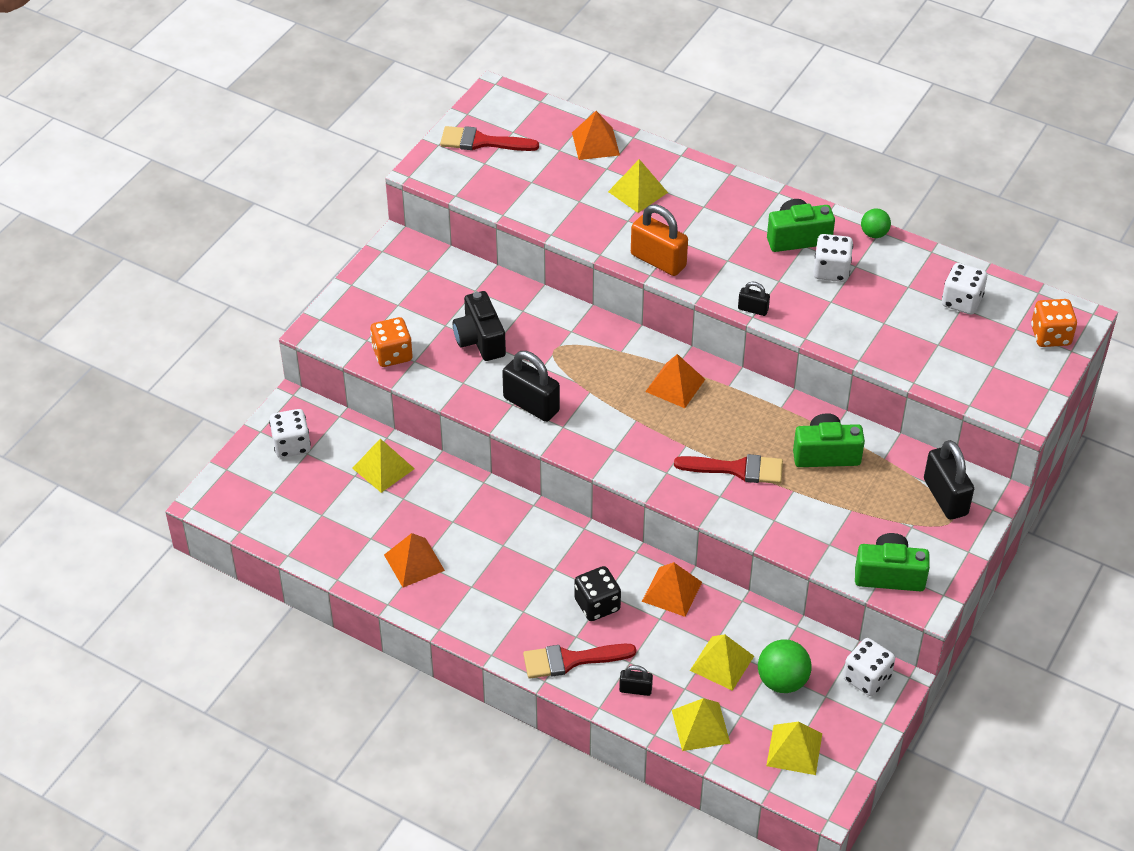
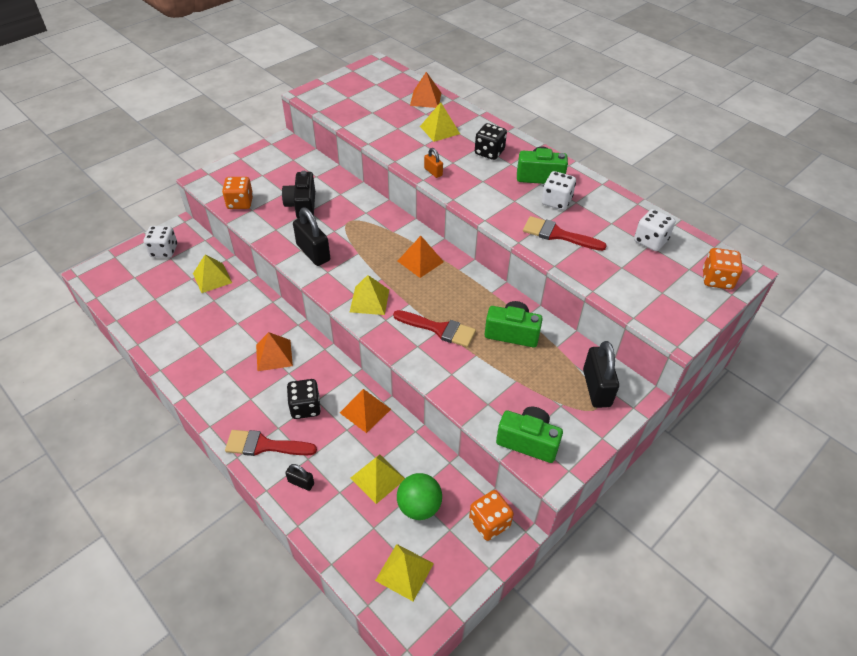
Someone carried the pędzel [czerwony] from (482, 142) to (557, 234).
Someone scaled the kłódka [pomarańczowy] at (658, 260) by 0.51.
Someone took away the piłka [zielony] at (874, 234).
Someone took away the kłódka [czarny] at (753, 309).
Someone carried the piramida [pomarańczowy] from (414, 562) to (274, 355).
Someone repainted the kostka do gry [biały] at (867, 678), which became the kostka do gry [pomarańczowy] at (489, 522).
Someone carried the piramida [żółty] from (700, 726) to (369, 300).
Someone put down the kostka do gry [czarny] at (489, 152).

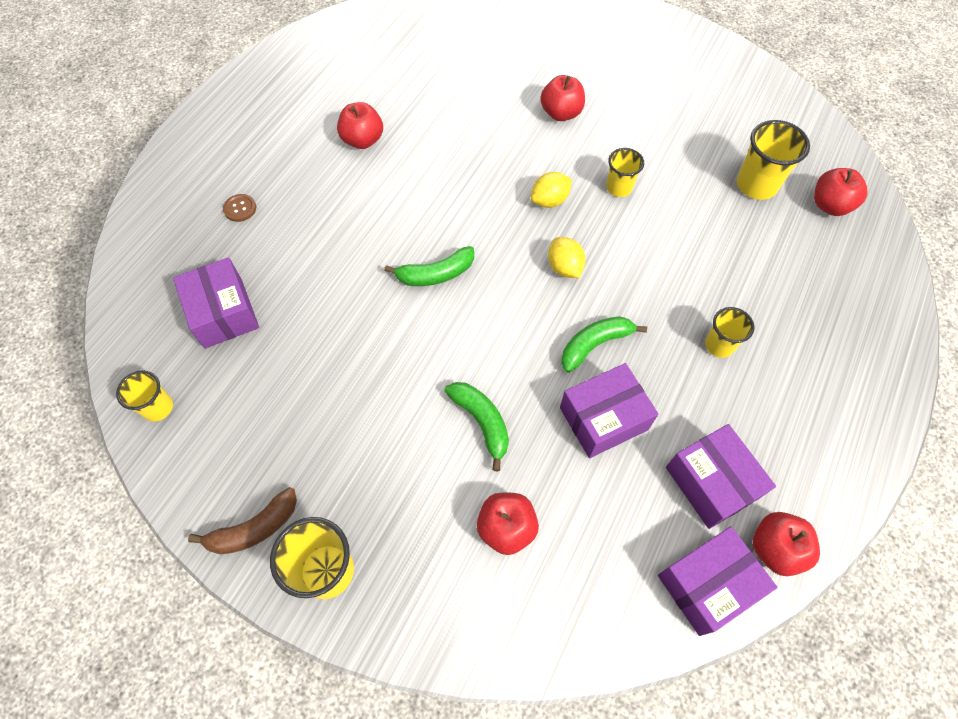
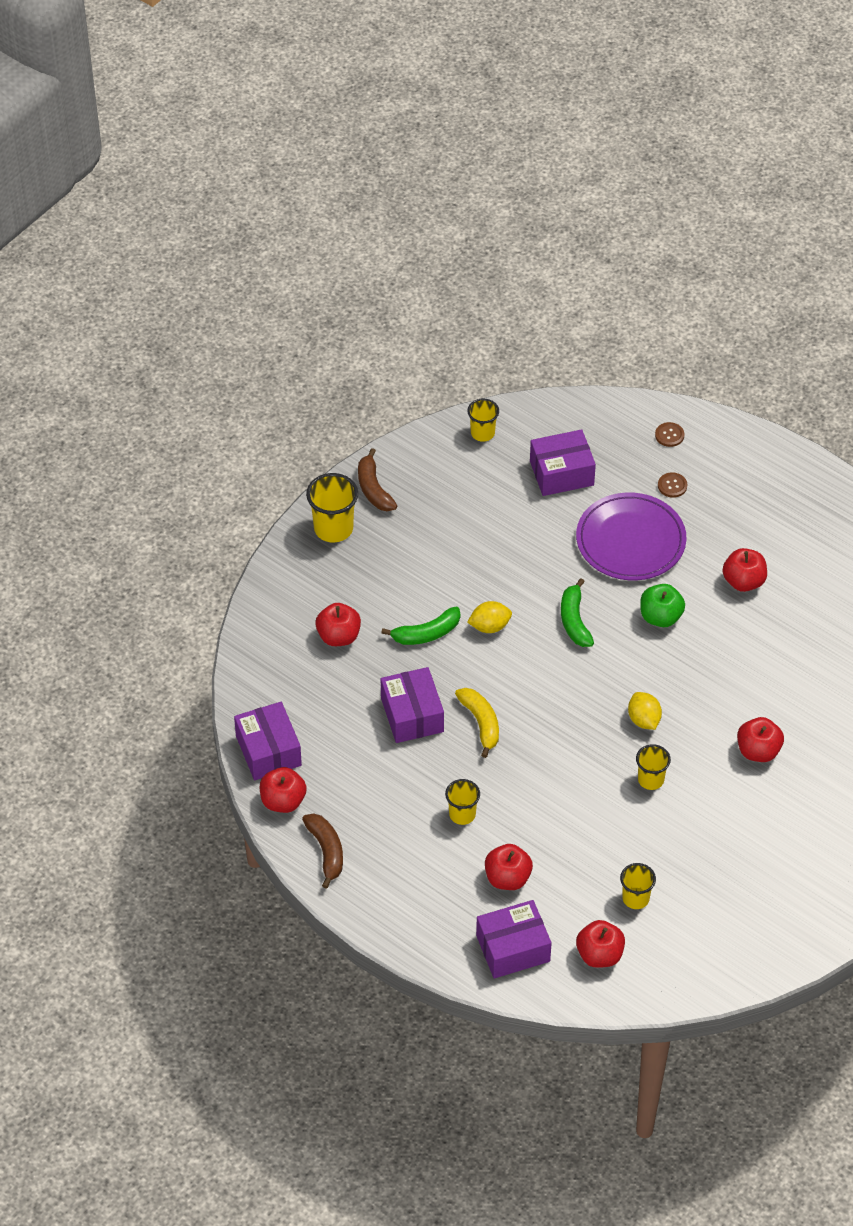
Someone scaled the szklanka [żółty] at (756, 185) by 0.63.
Someone carried the cytryna [żółty] from (564, 267) to (489, 626).
Someone repainted the banan [zielony] at (595, 344), which became the banan [żółty] at (481, 723).
Someone carried the pudełko [fioletowy] from (711, 482) to (513, 948).
Someone put down the guzik [brązowy] at (669, 435).
Someone put down the talerz [fioletowy] at (630, 540).
Someone put down the jabłko [zielony] at (660, 617).
Someone put down the banan [brązowy] at (326, 851).
Someone put down the jabłko [czerwony] at (507, 878).

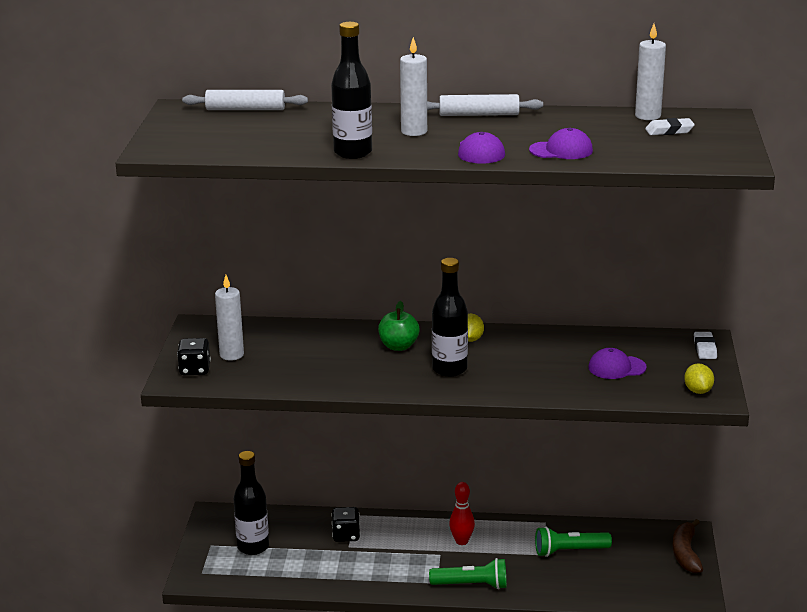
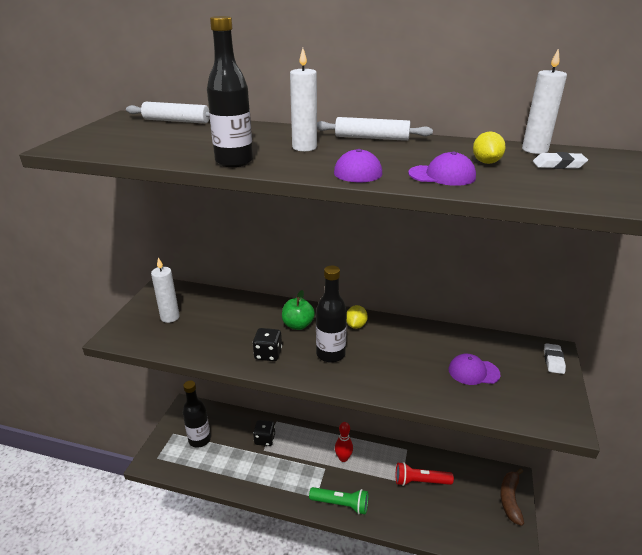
Someone carried the kostka do gry [czarny] from (195, 370) to (268, 354).
Someone carried the cytryna [żółty] from (698, 391) to (486, 162).
Someone repainted the latarka [zielony] at (569, 551), which became the latarka [czerwony] at (420, 481).

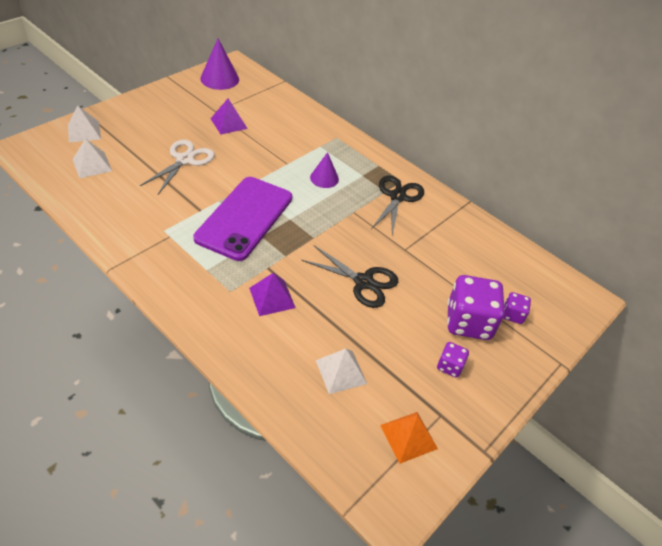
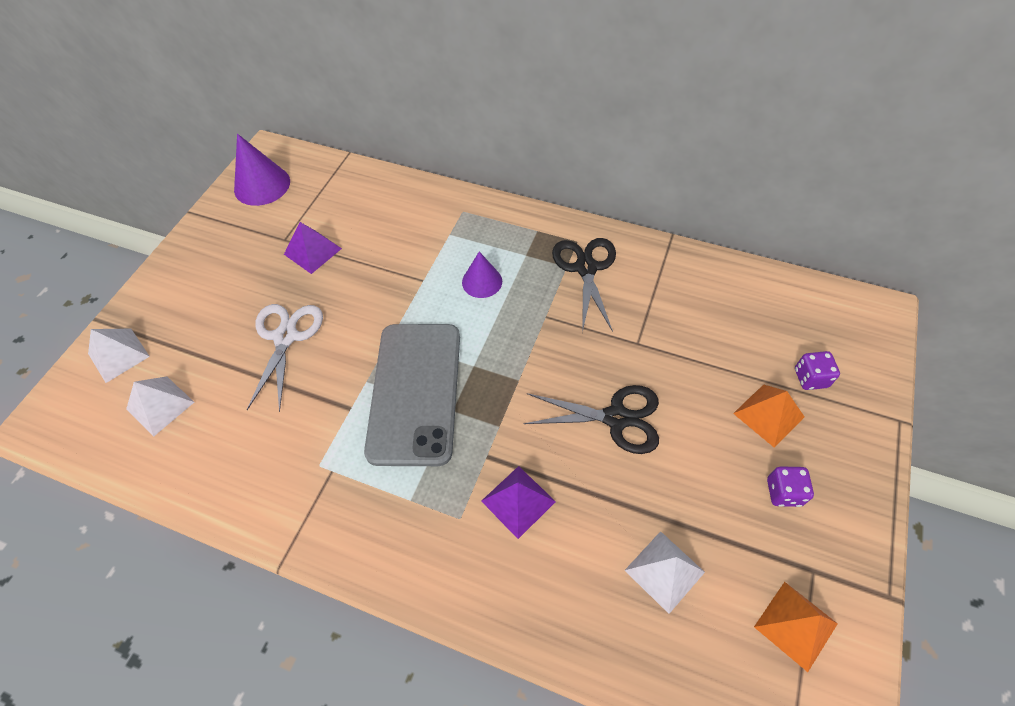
Someone repainted the telefon [fioletowy] at (245, 218), which became the telefon [szary] at (415, 392).
Someone swapped the kostka do gry [fioletowy] at (468, 322) for the piramida [pomarańczowy] at (768, 415).

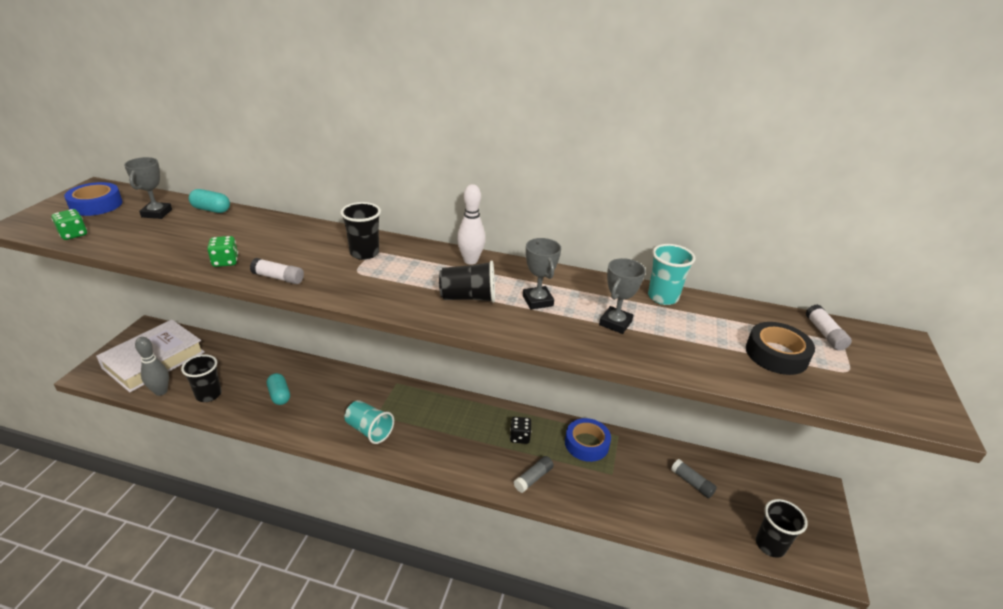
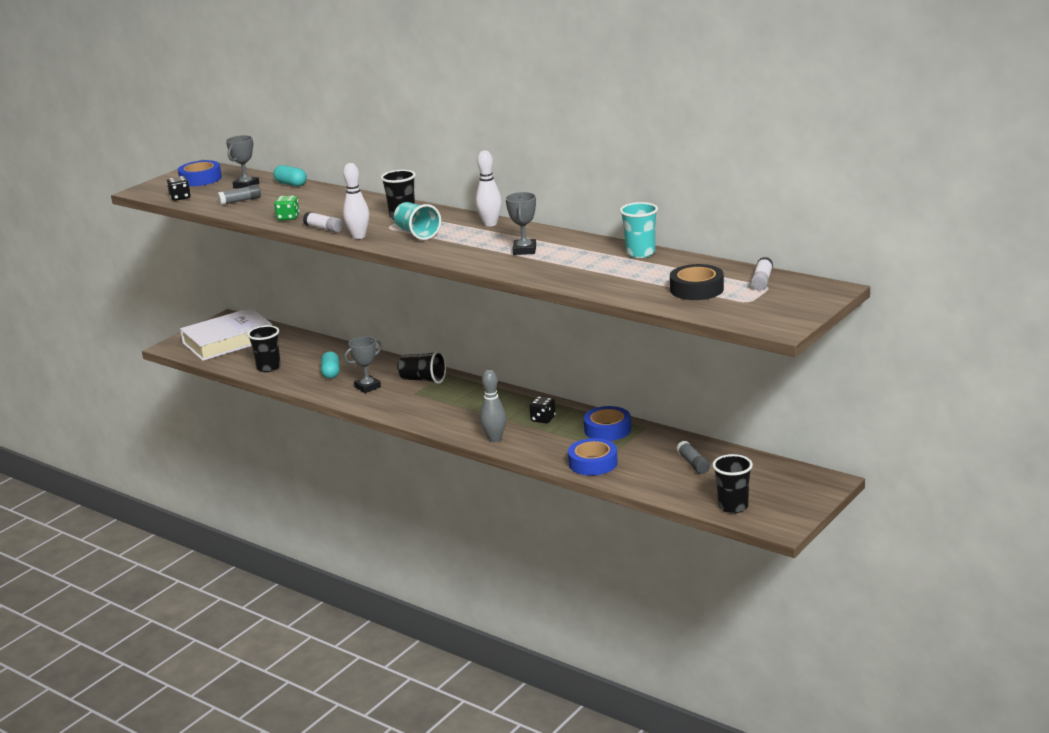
Someone repainted the kostka do gry [zielony] at (73, 234), which became the kostka do gry [czarny] at (180, 198).
Someone carried the puchar [szary] from (615, 323) to (367, 387).
Someone carried the szklanka [czarny] from (468, 297) to (423, 380).
Someone carried the kręgiel [szary] from (161, 391) to (495, 439).
Someone carried the szklanka [turkusowy] from (369, 430) to (417, 233).
Someone carried the klej w sztyfcie [szary] from (533, 478) to (240, 201).
Someone put down the kręgiel [biały] at (359, 236).
Someone put down the taśma klejąca [niebieski] at (593, 463).

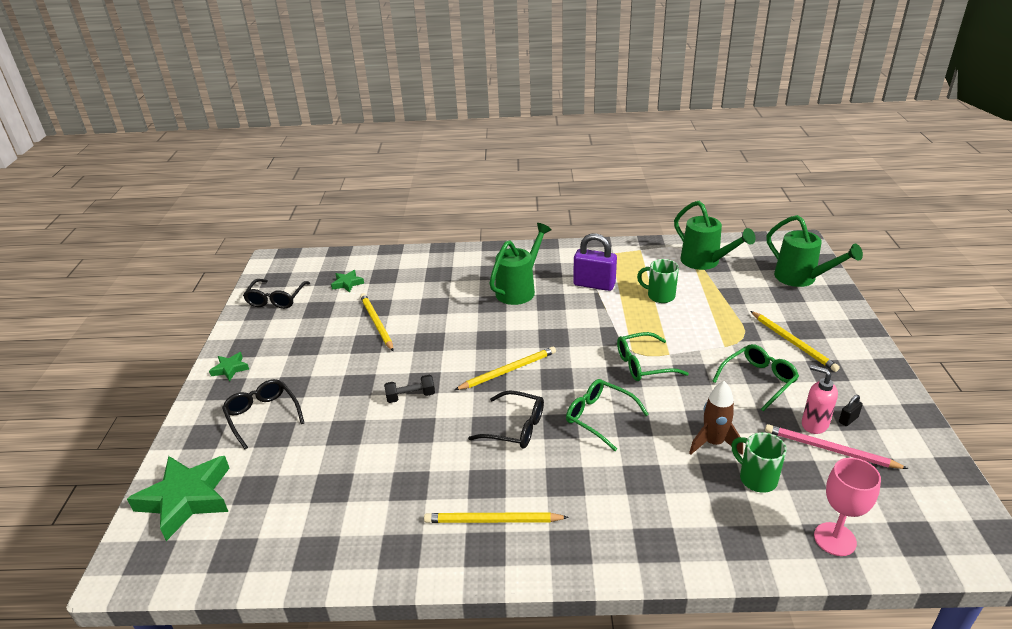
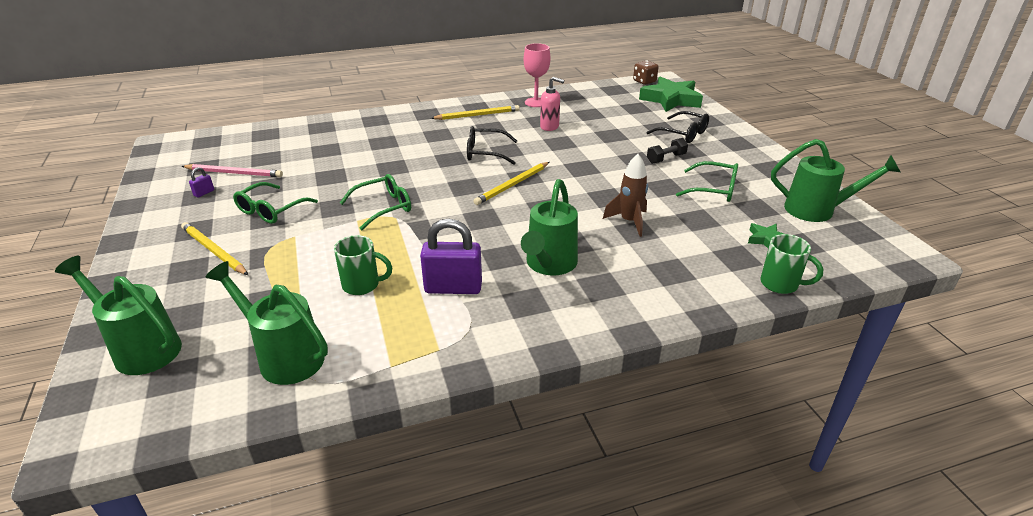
Someone swapped the okulary [czarny] at (276, 299) for the konewka [zielony] at (817, 210).
Someone took away the ołówek [żółty] at (376, 323).
Someone took away the gwiazda [zielony] at (230, 369).
Someone carried the dozownik mydła [różowy] from (814, 424) to (550, 127).
Someone carried the hantel [czarny] from (410, 396) to (666, 158).
Someone carried the okulary [zielony] from (599, 417) to (714, 189).
Someone carried the rakieta [brązowy] from (713, 443) to (629, 222).
Someone repainted the kłódka [czarny] at (848, 420), which became the kłódka [fioletowy] at (204, 193).
Someone carried the kubek [zielony] from (756, 478) to (780, 284).
Someone carried the kielich [różowy] from (835, 539) to (536, 102).
Someone put down the kostka do gry [brązowy] at (644, 81).

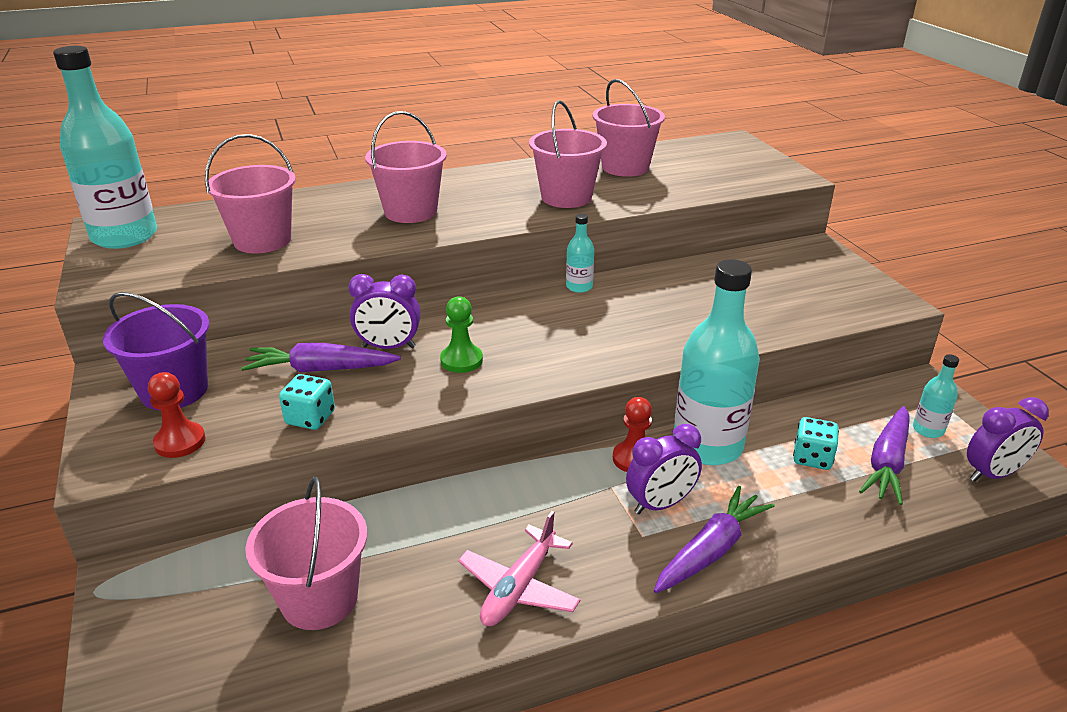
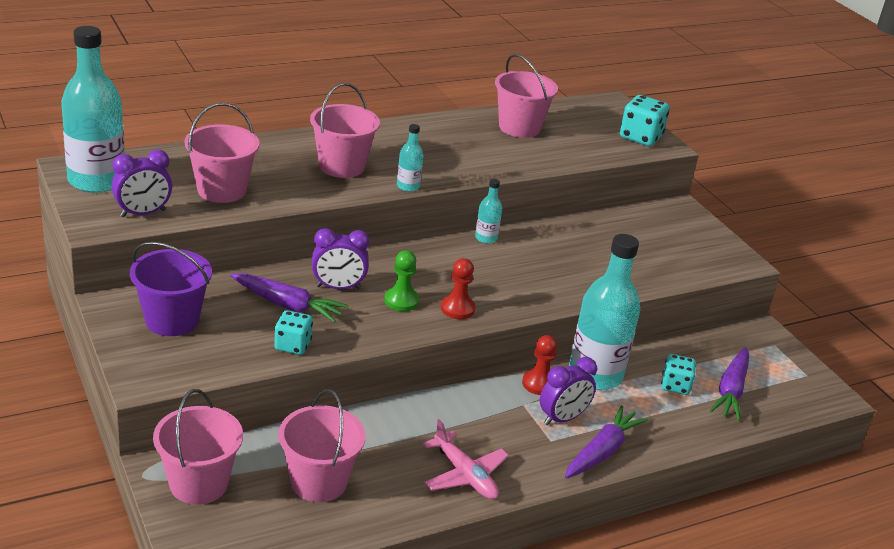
Someone carried the wiadro [różowy] from (566, 197) to (199, 483).
Someone rotated the marchewka [fioletowy] at (321, 369) by 150 degrees counterclockwise.
Someone carried the butelka [turkusowy] from (928, 430) to (408, 186).
Someone carried the pionek [czerwony] from (180, 442) to (457, 308).
Someone carried the budzik [fioletowy] from (992, 474) to (143, 213).
Someone rotated the samolot [różowy] at (518, 587) by 60 degrees counterclockwise.
Someone put down the kostka do gry [turkusowy] at (640, 137).

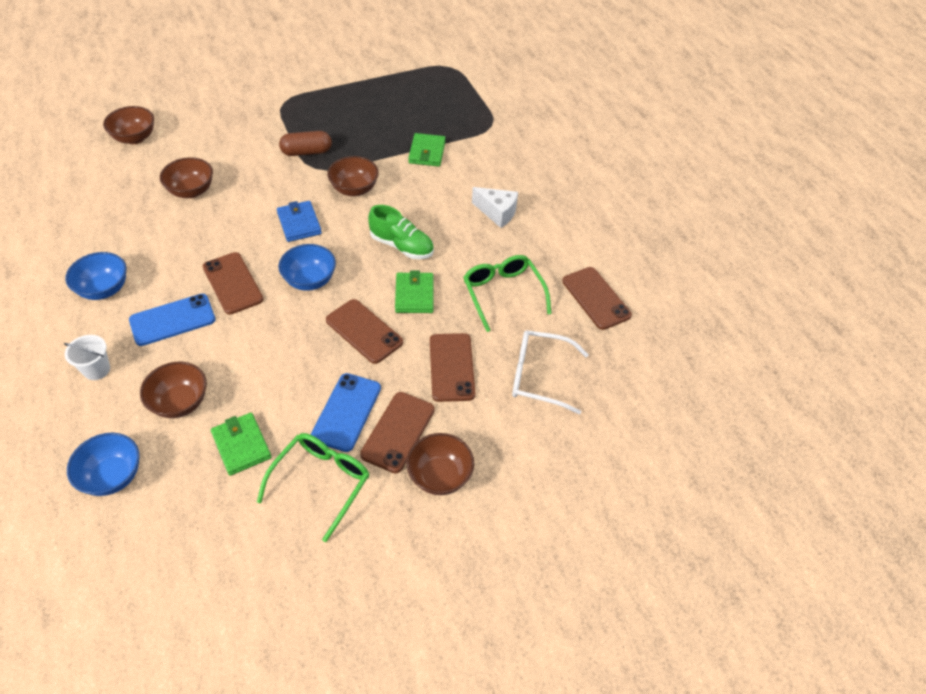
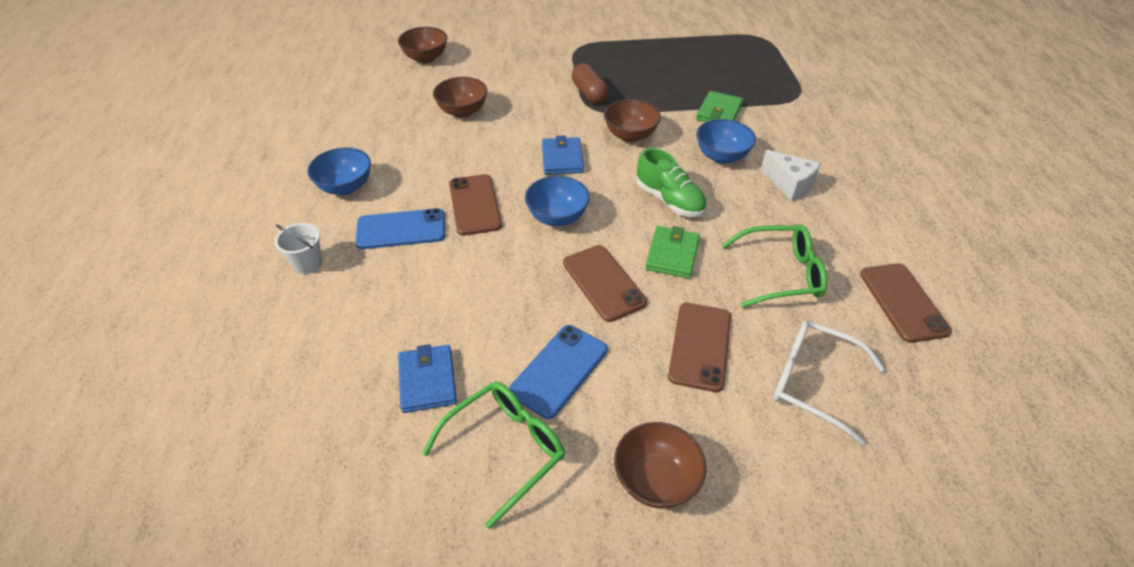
Someone rotated the kapsułka [brązowy] at (307, 152) by 60 degrees clockwise.
Someone rotated the okulary [zielony] at (503, 293) by 90 degrees clockwise.
Someone took away the miska [brązowy] at (180, 402).
Someone took away the telefon [brązowy] at (398, 432).
Someone repainted the portfel [zielony] at (241, 445), which became the portfel [niebieski] at (427, 381).
Someone carried the miska [niebieski] from (113, 476) to (721, 156).

